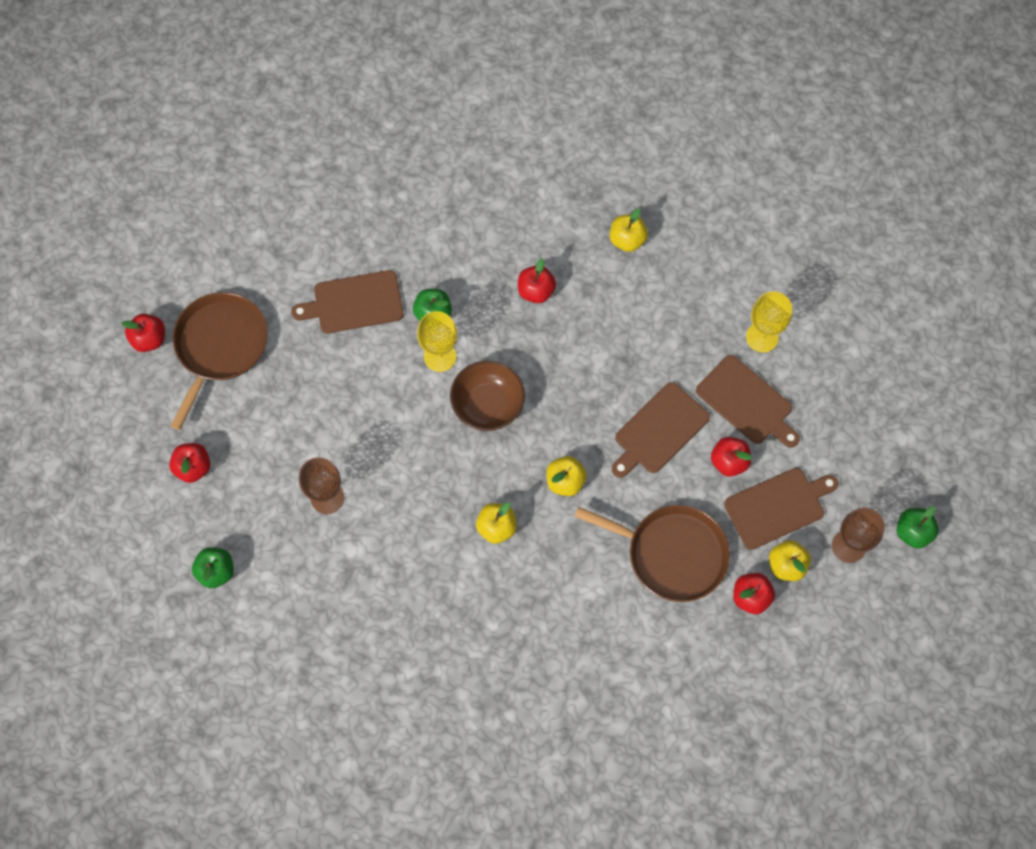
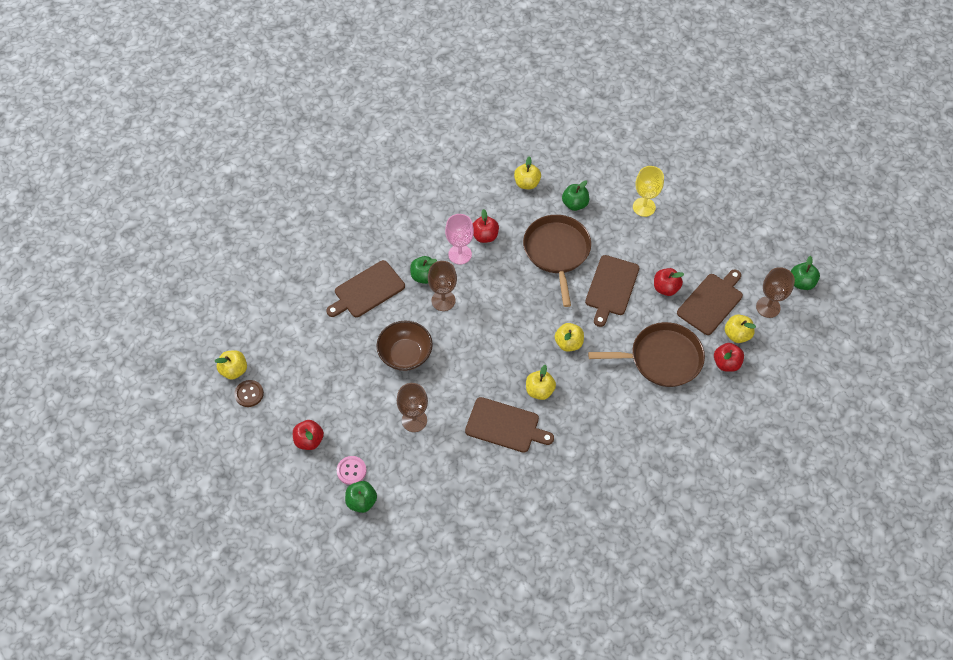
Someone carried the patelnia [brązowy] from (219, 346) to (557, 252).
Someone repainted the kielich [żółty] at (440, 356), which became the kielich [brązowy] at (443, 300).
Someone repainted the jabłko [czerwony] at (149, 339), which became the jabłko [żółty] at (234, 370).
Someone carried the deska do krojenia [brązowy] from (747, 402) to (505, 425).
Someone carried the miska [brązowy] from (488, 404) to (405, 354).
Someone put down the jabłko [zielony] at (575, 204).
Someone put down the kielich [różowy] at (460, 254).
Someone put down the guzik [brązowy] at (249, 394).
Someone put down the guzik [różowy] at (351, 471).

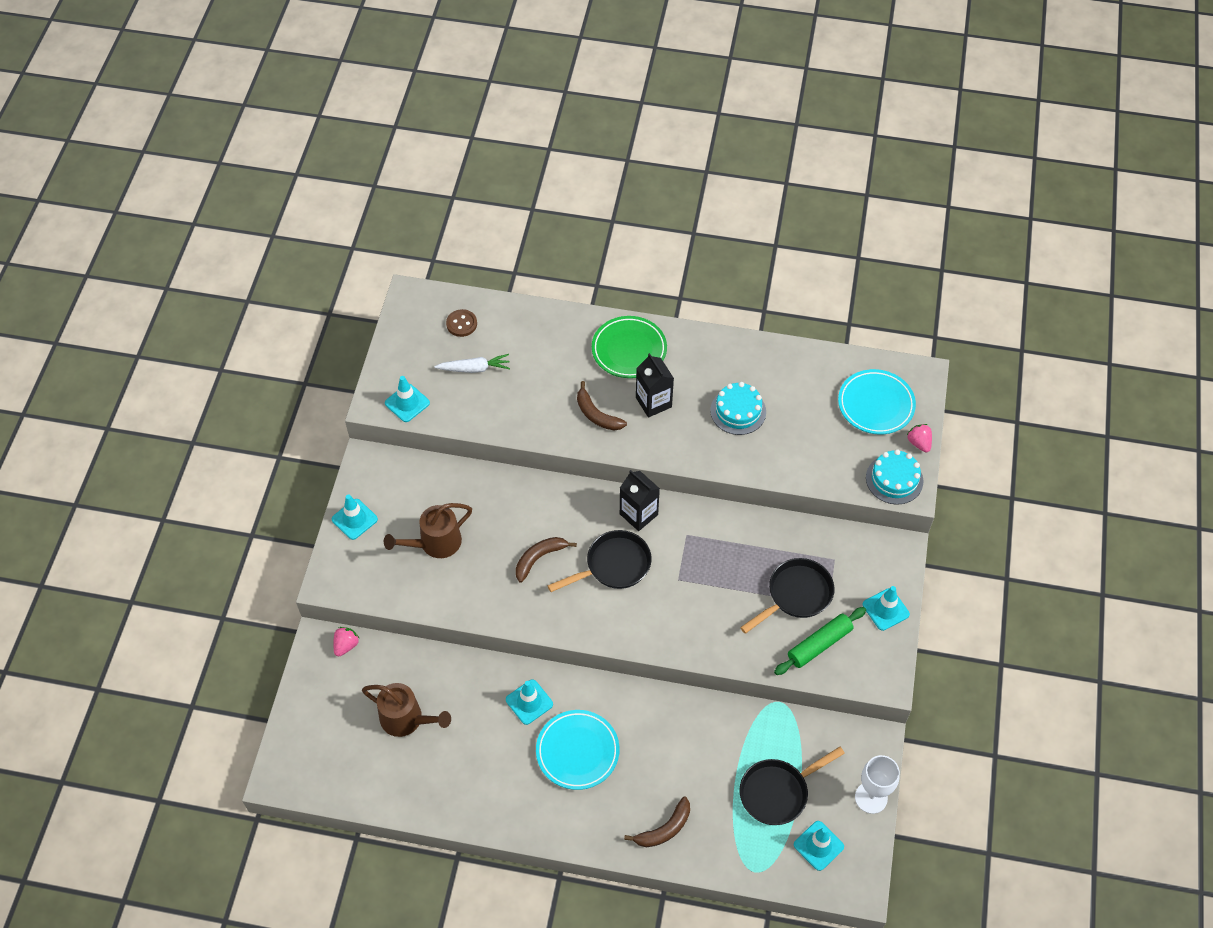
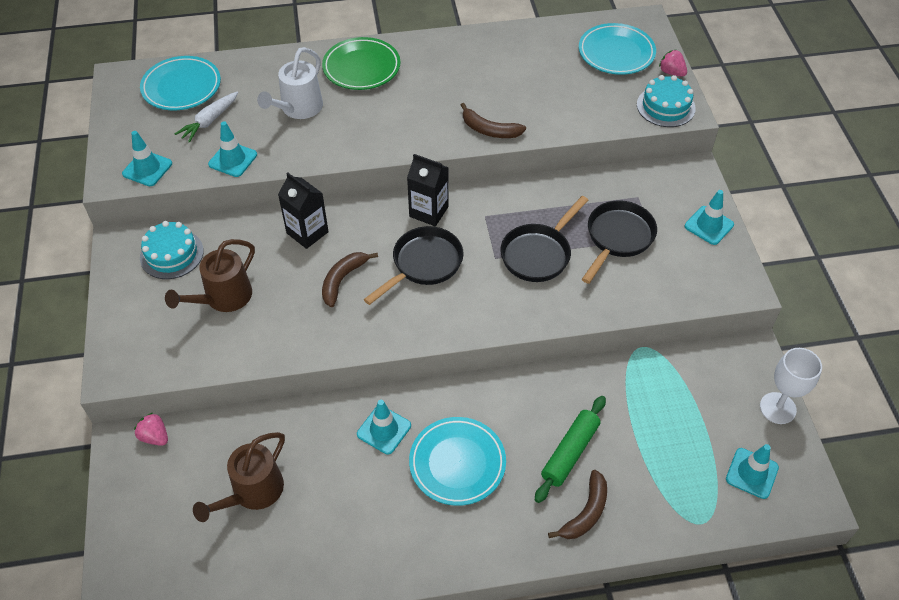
Someone swapped the guzik [brązowy] at (461, 324) for the talerz [turkusowy] at (181, 87).
Someone carried the karton mleka [czarny] from (653, 402) to (307, 232).
Someone rotated the marchewka [biały] at (474, 368) by 150 degrees clockwise.
Someone carried the banan [brązowy] from (597, 414) to (489, 130).
Someone carried the tort [turkusowy] from (738, 411) to (171, 254).
Someone carried the pachołek [turkusowy] from (354, 519) to (233, 159).
Someone carried the wałek do ciasta [zielony] from (819, 644) to (570, 453).
Someone rotated the truskawka [różowy] at (346, 645) by 60 degrees counterclockwise.
Someone rotated the konewka [brązowy] at (407, 719) by 120 degrees clockwise.
Someone carried the patelnia [czarny] from (778, 792) to (538, 254).
Someone put down the konewka [biały] at (298, 109).

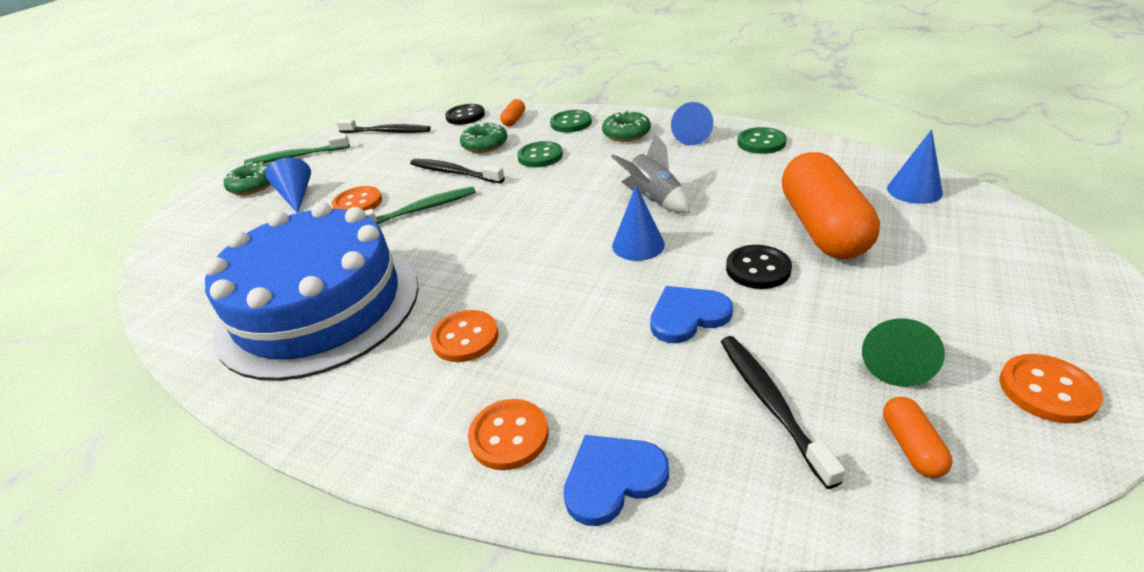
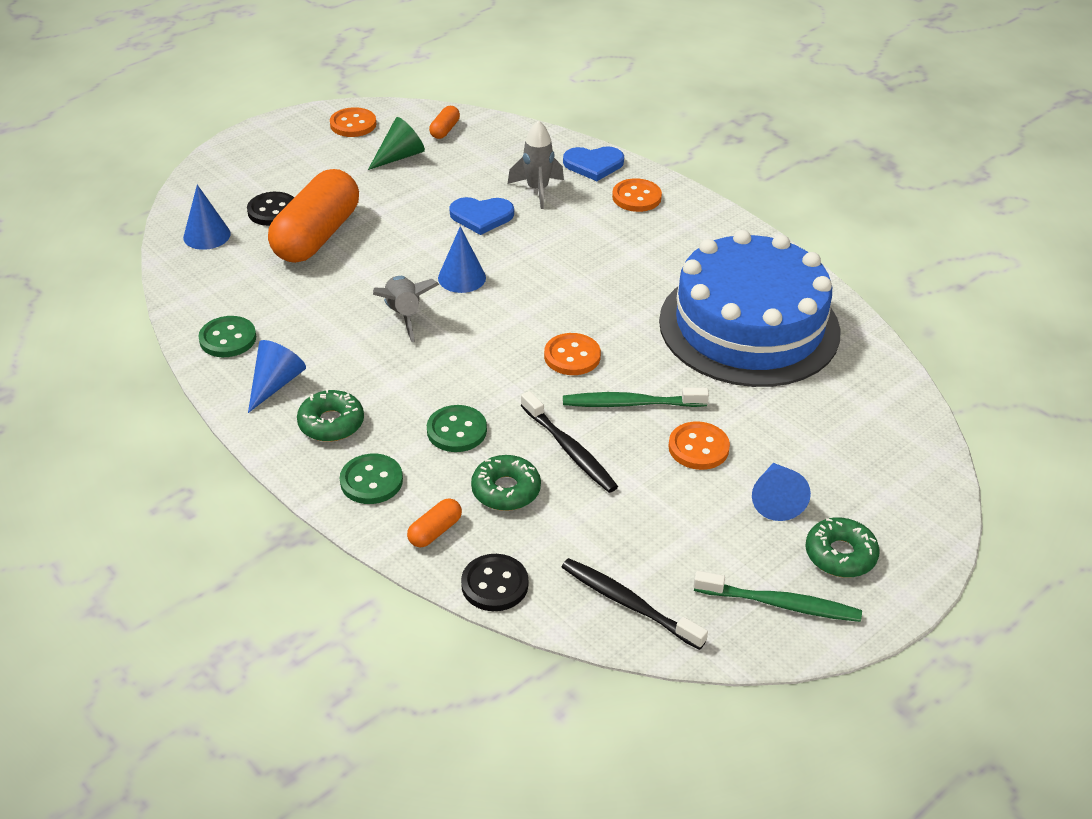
Someone carried the guzik [czarny] from (758, 269) to (273, 211).
Someone carried the guzik [pomarańczowy] from (465, 338) to (572, 356).
Someone took away the szczoteczka do zębów [czarny] at (771, 403).
Someone put down the rakieta [szary] at (537, 190).

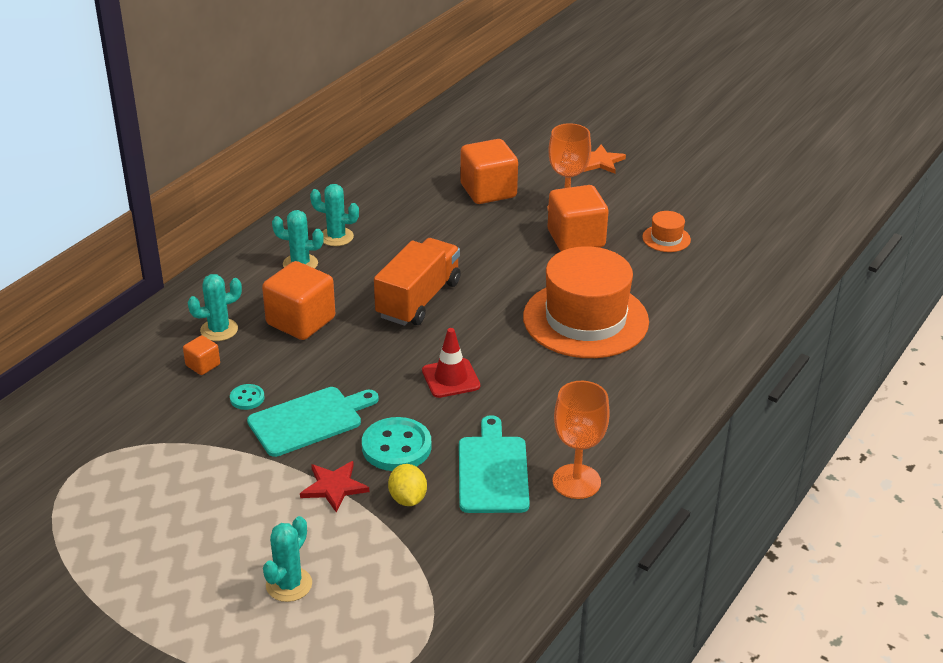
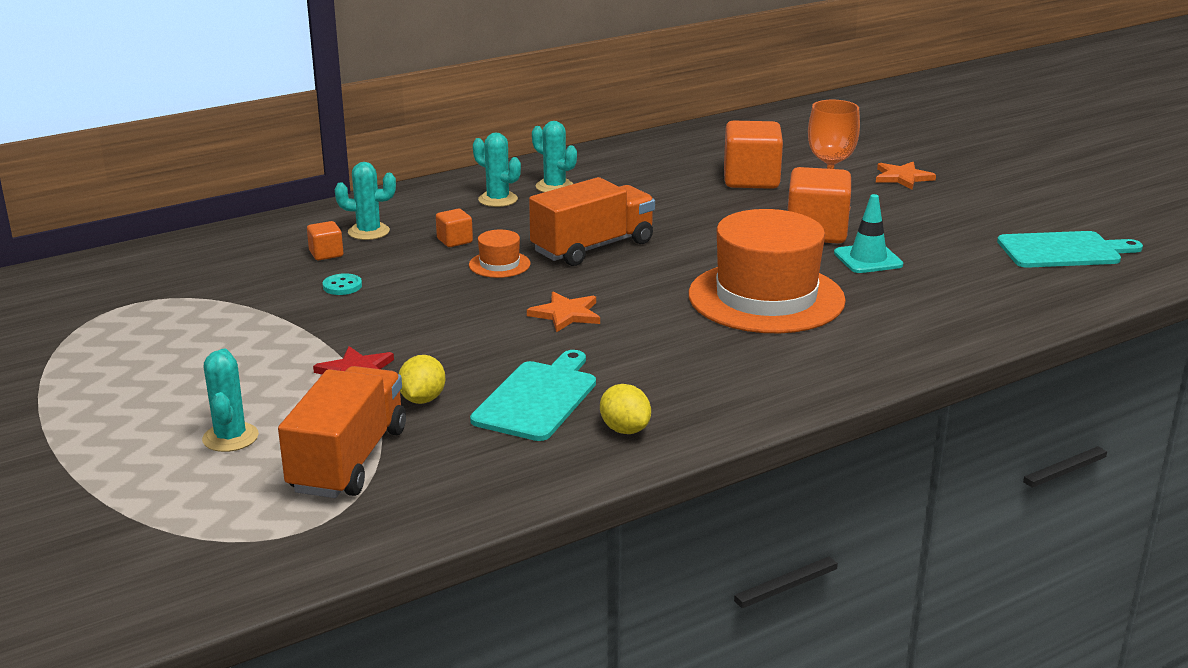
Someone carried the kapelusz [pomarańczowy] from (666, 238) to (499, 264).
Someone scaled the sześcian [pomarańczowy] at (301, 321) by 0.48.
Someone swapped the pachołek [czerwony] at (451, 378) for the gwiazda [pomarańczowy] at (566, 314).
Someone swapped the kielich [pomarańczowy] at (576, 481) for the cytryna [żółty] at (625, 429).
Someone carried the deska do krojenia [turkusowy] from (309, 420) to (1063, 251).
Someone took away the guzik [turkusowy] at (396, 447).
Someone rotated the kaktus [turkusowy] at (289, 584) by 60 degrees counterclockwise.
Someone put down the pachołek [turkusowy] at (868, 259).
Someone put down the ciężarówka [pomarańczowy] at (348, 460).

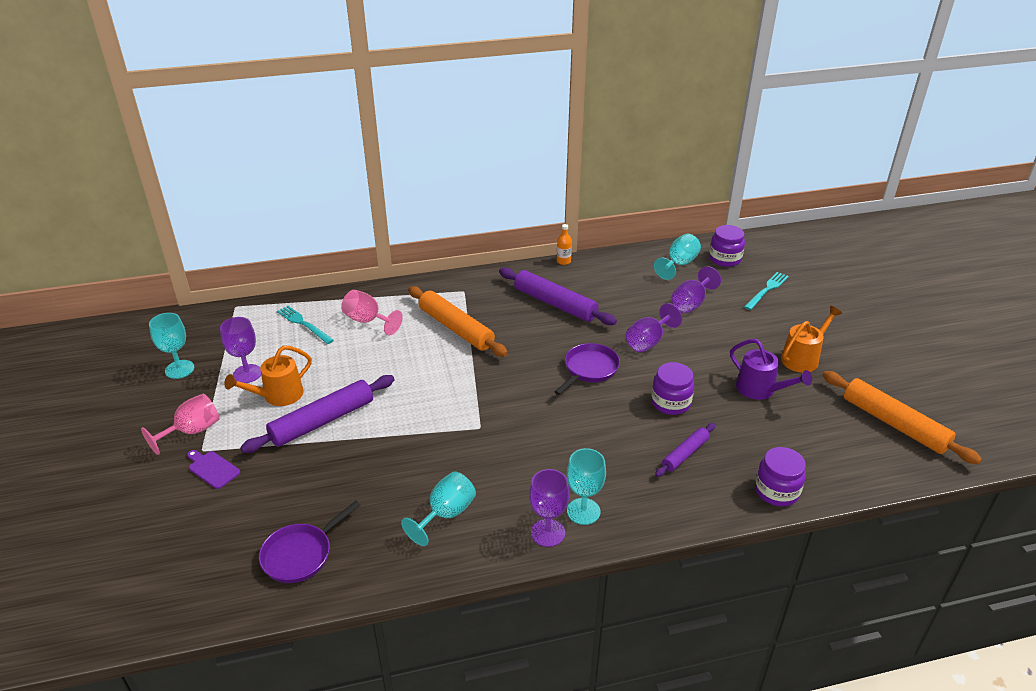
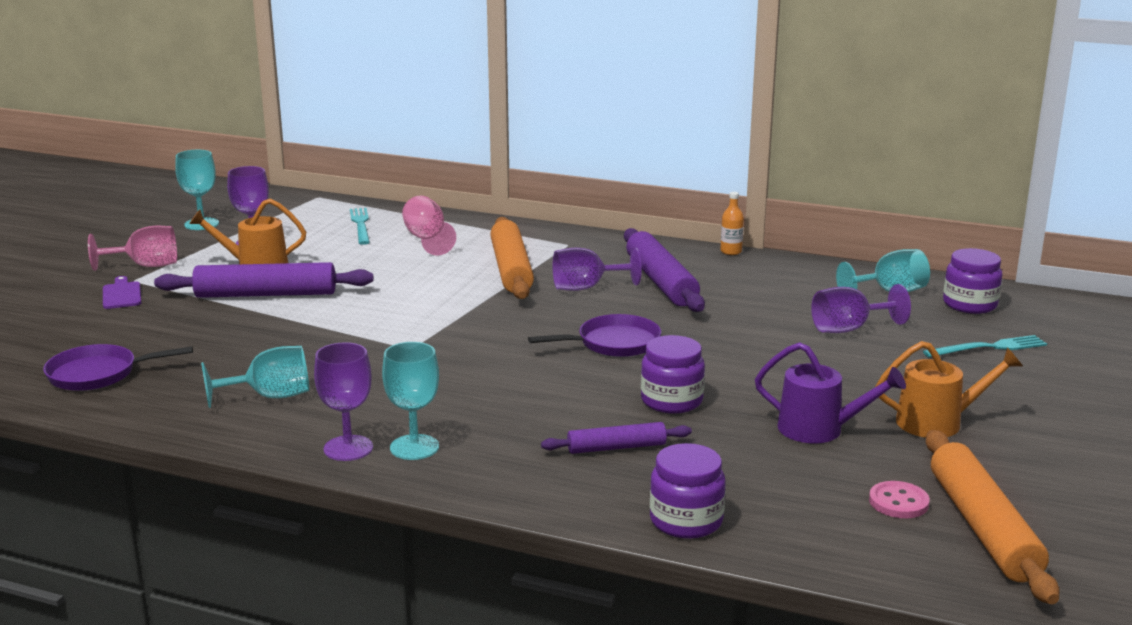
Someone carried the kielich [fioletowy] from (648, 342) to (586, 288).
Someone rotated the konewka [fioletowy] at (760, 390) by 60 degrees counterclockwise.
Someone put down the guzik [różowy] at (898, 502).

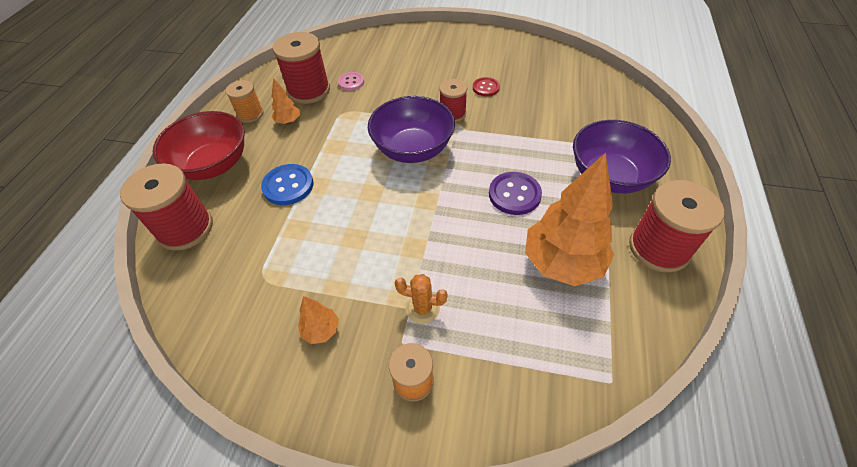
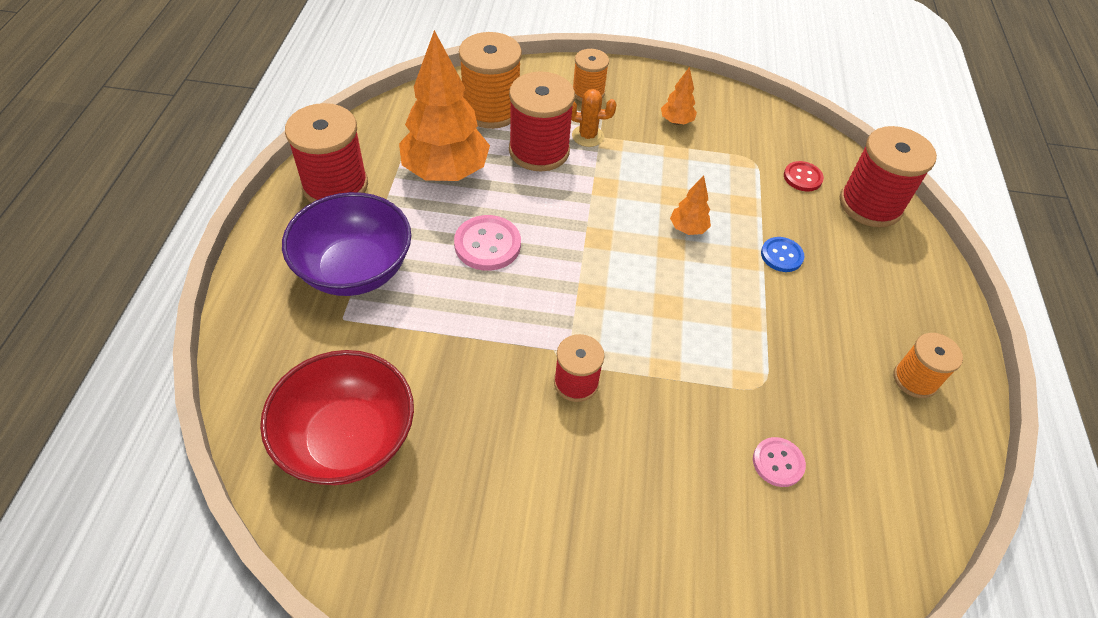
Someone carried the szpulka [czerwony] from (309, 91) to (539, 151).
Someone carried the guzik [czerwony] from (486, 88) to (802, 177).
Someone carried the drzewko [pomarańczowy] from (288, 121) to (687, 229).
Someone took away the miska [fioletowy] at (413, 149).
Someone carried the miska [czerwony] from (213, 165) to (348, 439).
Someone scaled the guzik [niebieski] at (288, 186) by 0.64.
Someone repainted the guzik [fioletowy] at (514, 194), which became the guzik [różowy] at (487, 244).
Someone put down the szpulka [pomarańczowy] at (491, 110).

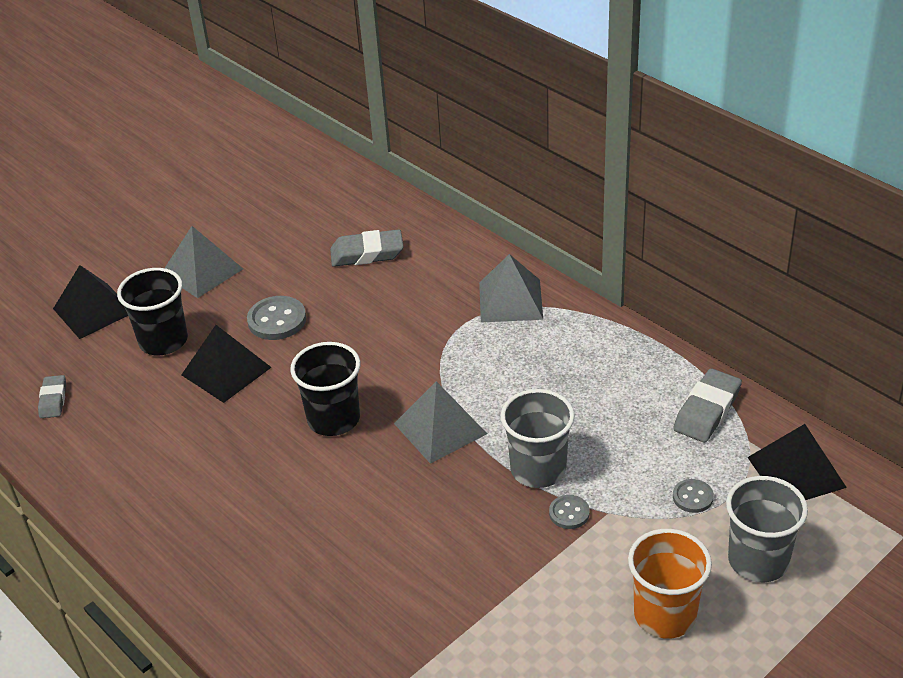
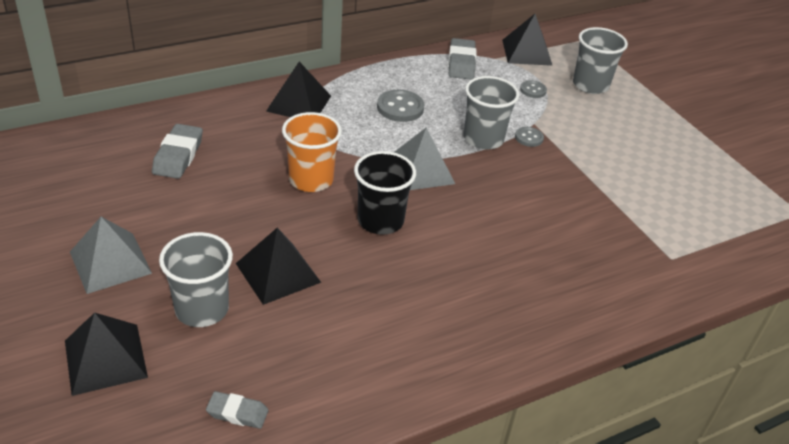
Someone repainted the piramida [szary] at (510, 300), which became the piramida [czarny] at (299, 103).
Someone repainted the szklanka [czarny] at (163, 341), which became the szklanka [szary] at (202, 309).
Someone carried the guzik [szary] from (277, 320) to (400, 108).
Someone rotated the gumka do mazania [szary] at (707, 411) by 45 degrees clockwise.
Someone carried the szklanka [pomarańczowy] from (665, 615) to (311, 180).

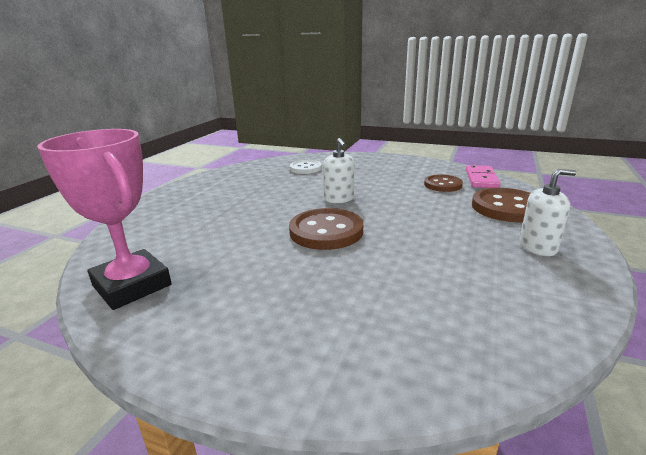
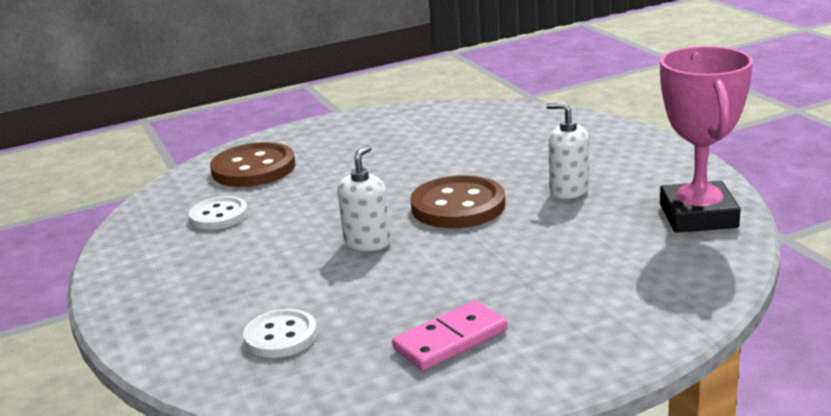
Someone carried the kostka domina [różowy] from (481, 179) to (450, 339).
Someone carried the dozownik mydła [biały] from (538, 247) to (569, 190).
Someone repainted the guzik [brązowy] at (442, 185), which became the guzik [biały] at (219, 215).

